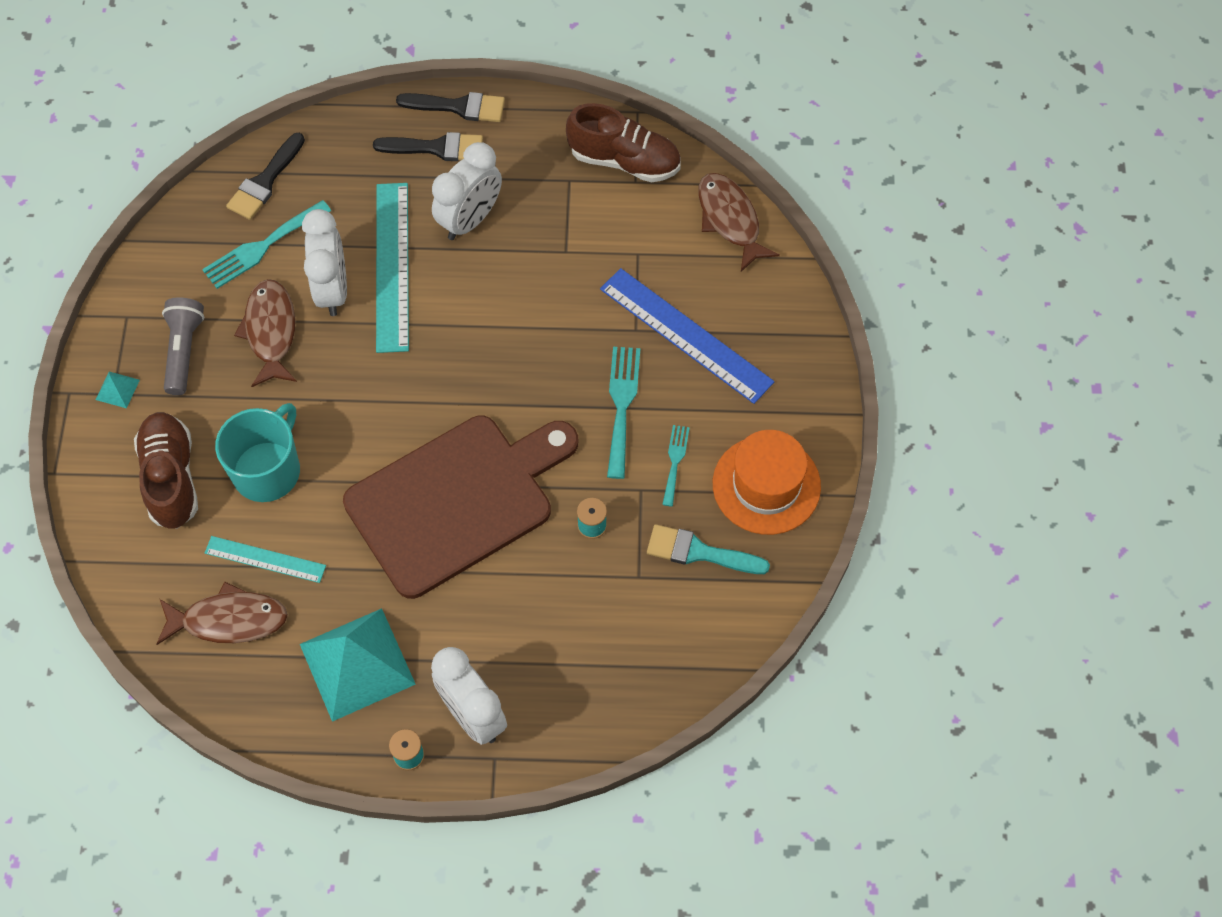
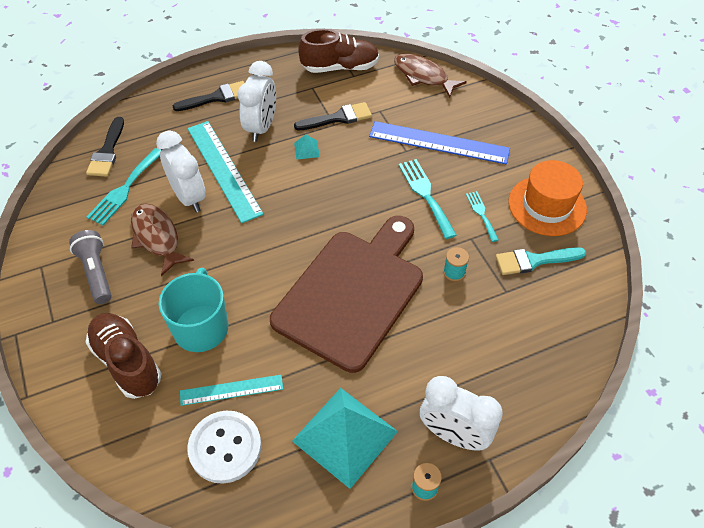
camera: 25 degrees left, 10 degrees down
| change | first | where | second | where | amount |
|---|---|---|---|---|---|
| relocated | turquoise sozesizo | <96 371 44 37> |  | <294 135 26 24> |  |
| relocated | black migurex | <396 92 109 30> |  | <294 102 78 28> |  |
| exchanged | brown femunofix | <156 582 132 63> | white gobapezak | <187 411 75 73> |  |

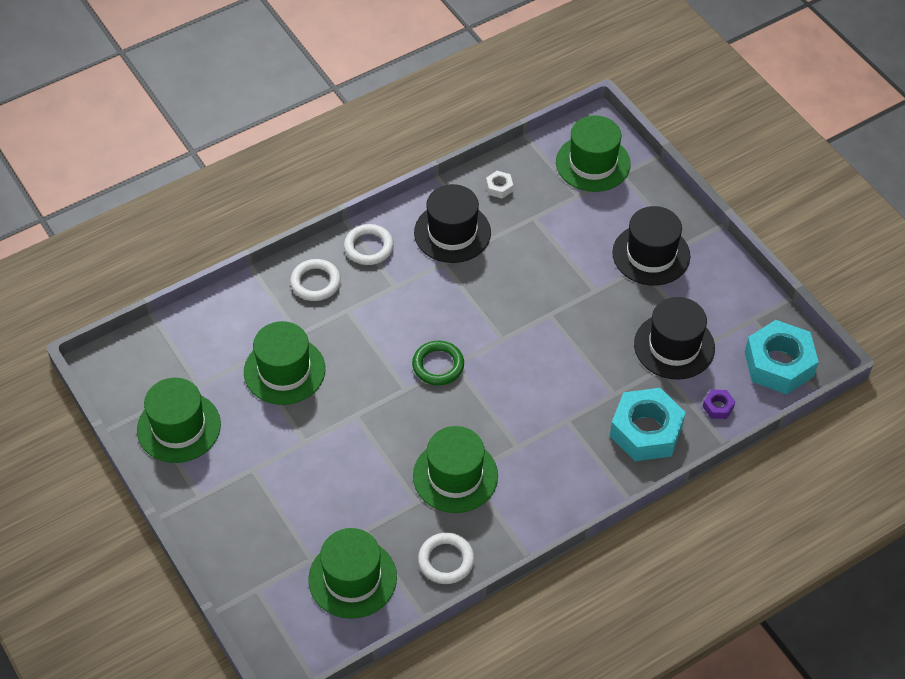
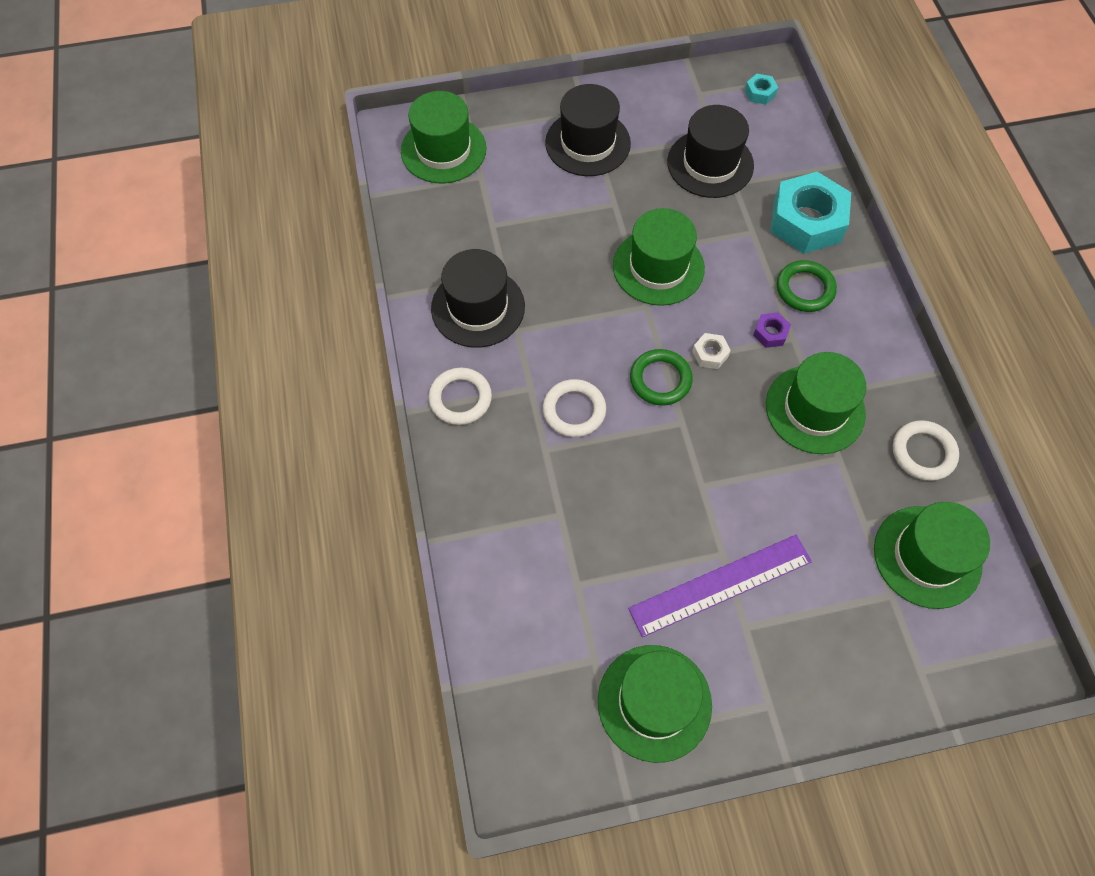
camera: 70 degrees left, 10 degrees up
| change | first | where | second | where | amount |
|---|---|---|---|---|---|
| appeared |  |  | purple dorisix | <628 535 184 102> |  |
| appeared |  |  | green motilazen | <777 260 60 52> |  |
| relocated | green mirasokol | <244 321 81 84> |  | <613 208 92 98> |  |
| relocated | white motilazen | <290 259 51 42> |  | <543 379 63 58> |  |
| relocated | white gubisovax | <486 171 27 28> |  | <692 333 39 36> |  |
| relocated | purple gubisovax | <703 390 32 29> |  | <753 312 38 36> |  |
| size | turquoise gubisovax | <745 320 74 74> |  | <745 74 33 31> | x0.42 |

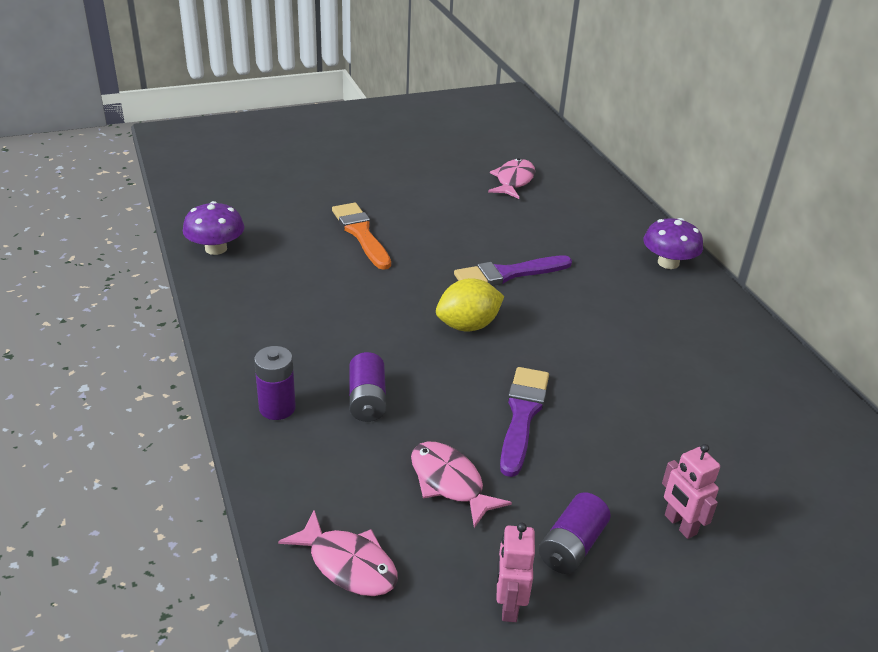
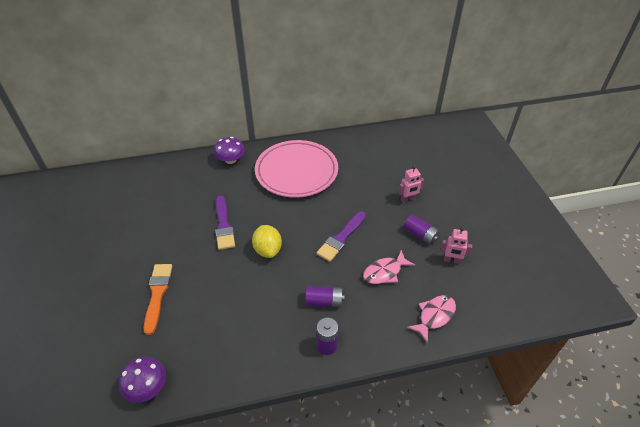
camera: 80 degrees left, 10 degrees up
| change | first | where | second | where | amount |
|---|---|---|---|---|---|
| missing | pink femunofix | <488 158 47 41> |  |  |  |
| appeared |  |  | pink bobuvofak | <255 140 83 58> |  |
| spun | orange migurex | <332 203 59 67> |  | <144 264 28 71> | 105 degrees clockwise |
| spun | purple migurex | <500 367 49 110> |  | <316 211 50 51> | 75 degrees counterclockwise |

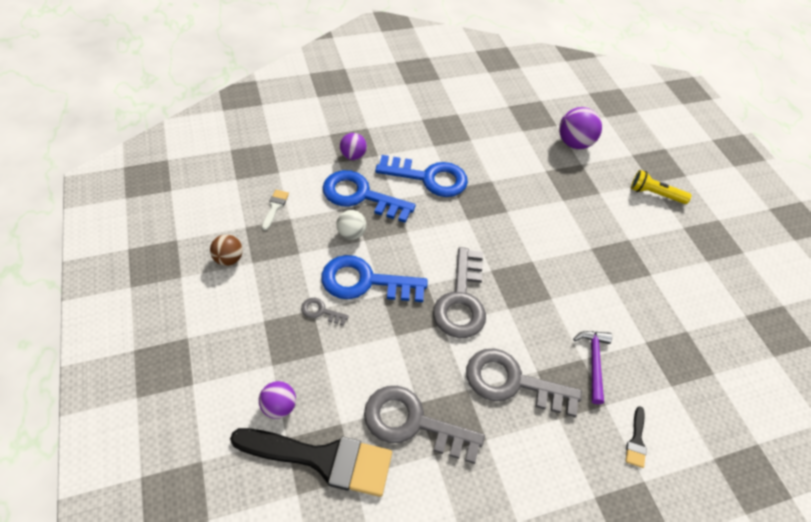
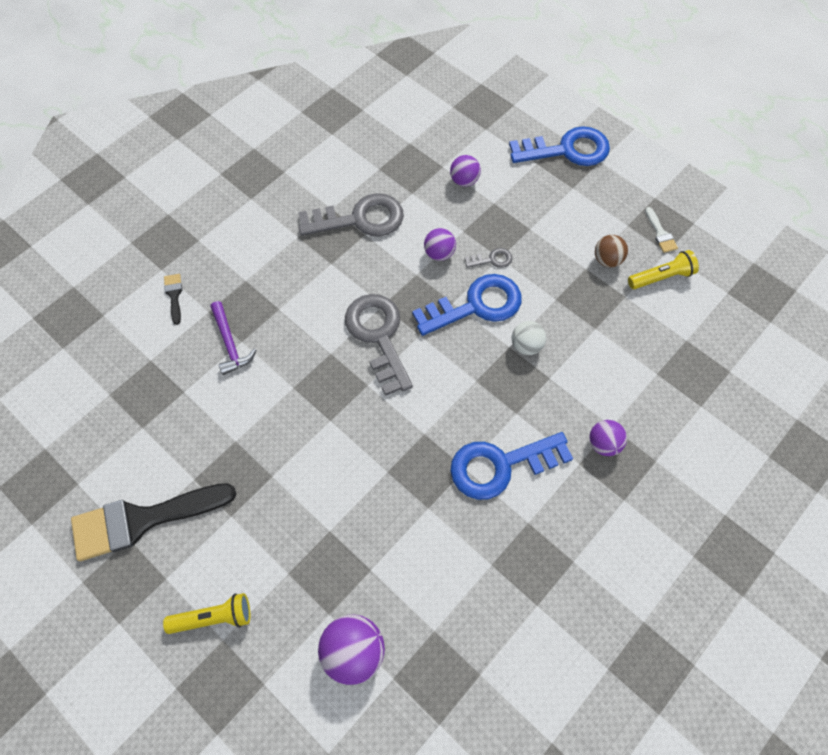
camera: 155 degrees right, 10 degrees up
| change | first | where | second | where | amount |
|---|---|---|---|---|---|
| missing | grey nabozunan | <466 348 116 69> |  |  |  |
| appeared |  |  | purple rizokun | <424 228 32 33> |  |
| appeared |  |  | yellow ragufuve | <628 250 71 39> |  |
| relocated | black migurex | <230 428 162 69> |  | <71 483 165 78> |  |
| relocated | white migurex | <262 190 27 40> |  | <645 207 33 46> |  |
| relocated | blue nabozunan | <322 170 94 53> |  | <509 126 101 40> |  |

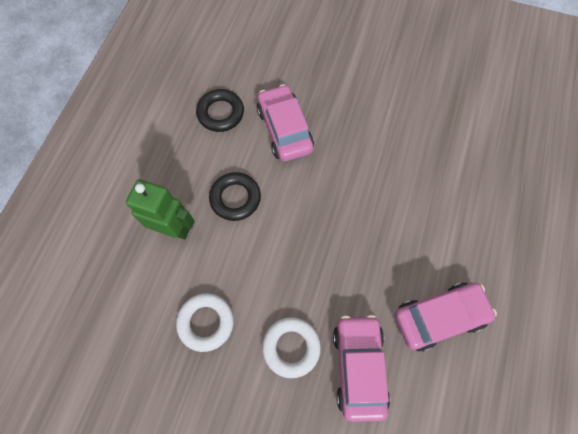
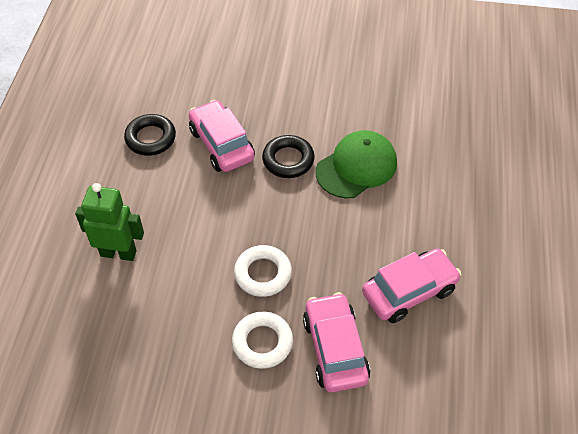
camera: 10 degrees left, 15 degrees down
| change | first | where | second | where | amount |
|---|---|---|---|---|---|
| appeared |  |  | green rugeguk | <316 130 81 68> |  |
| relocated | white motilazen | <176 293 58 59> |  | <234 245 58 52> |  |
| relocated | black motilazen | <209 172 52 49> |  | <262 135 53 43> |  |

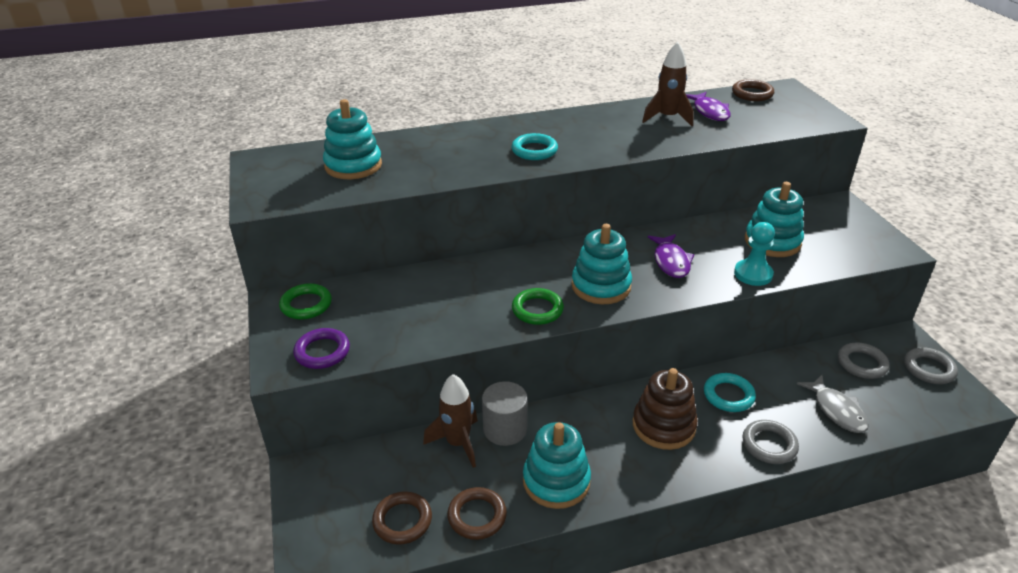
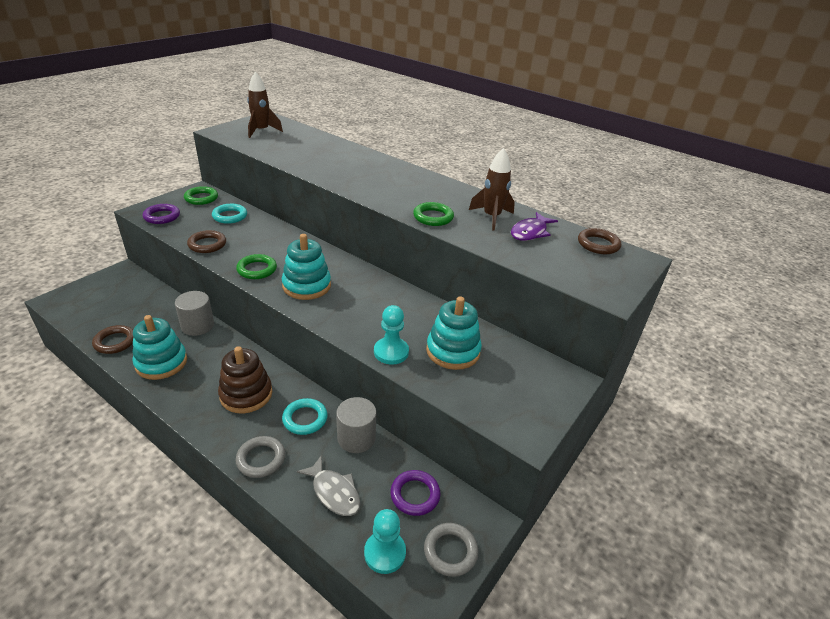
camera: 50 degrees right, 0 degrees up
| change | first | where | second | where | amount |
|---|---|---|---|---|---|
| missing | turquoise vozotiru | <323 99 59 80> |  |  |  |
| missing | purple femunofix | <648 234 46 44> |  |  |  |
| appeared |  |  | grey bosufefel | <336 397 40 56> |  |
| appeared |  |  | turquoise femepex | <364 509 42 65> |  |
| appeared |  |  | green motilazen | <413 202 41 24> |  |
| relocated | brown motilazen | <372 491 60 54> |  | <187 230 39 23> |  |
| relocated | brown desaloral | <423 374 55 94> |  | <247 72 36 66> |  |
| relocated | turquoise motilazen | <511 133 47 27> |  | <212 204 35 20> |  |
| colour | grey motilazen | <838 342 52 37> | purple motilazen | <390 470 50 46> |  |
| spun | grey femunofix | <797 375 72 58> |  | <297 455 64 61> | 75 degrees counterclockwise |

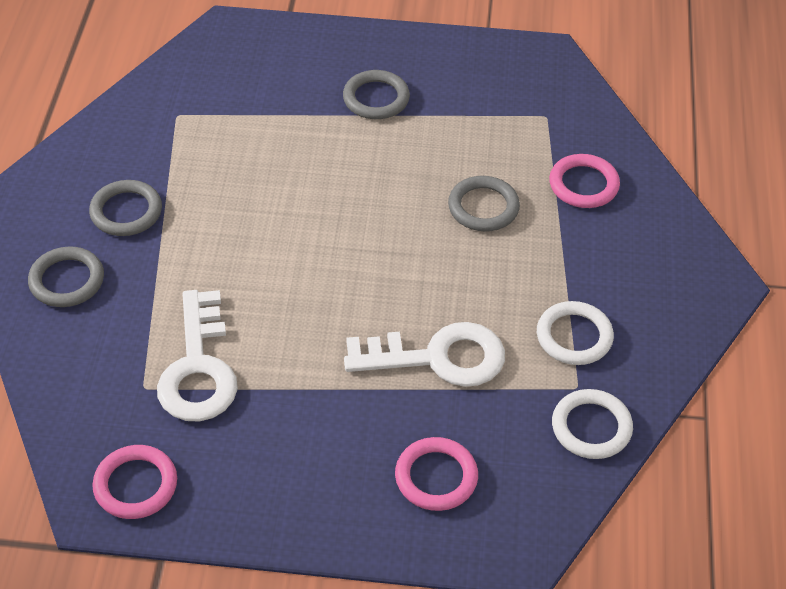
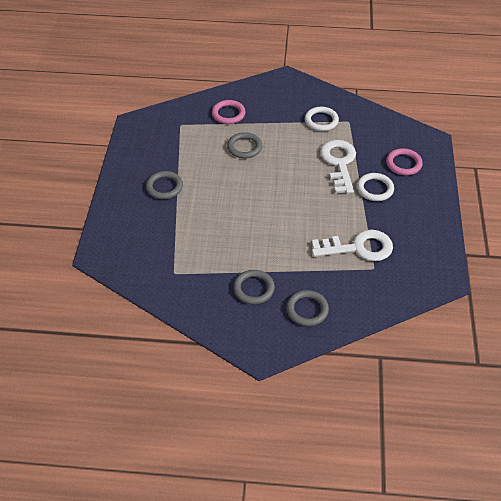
camera: 90 degrees left, 0 degrees up
| change | first | where | second | where | amount |
|---|---|---|---|---|---|
| missing | pink motilazen | <92 445 85 74> |  |  |  |
| relocated | white motilazen | <552 389 81 70> |  | <357 173 37 28> |  |

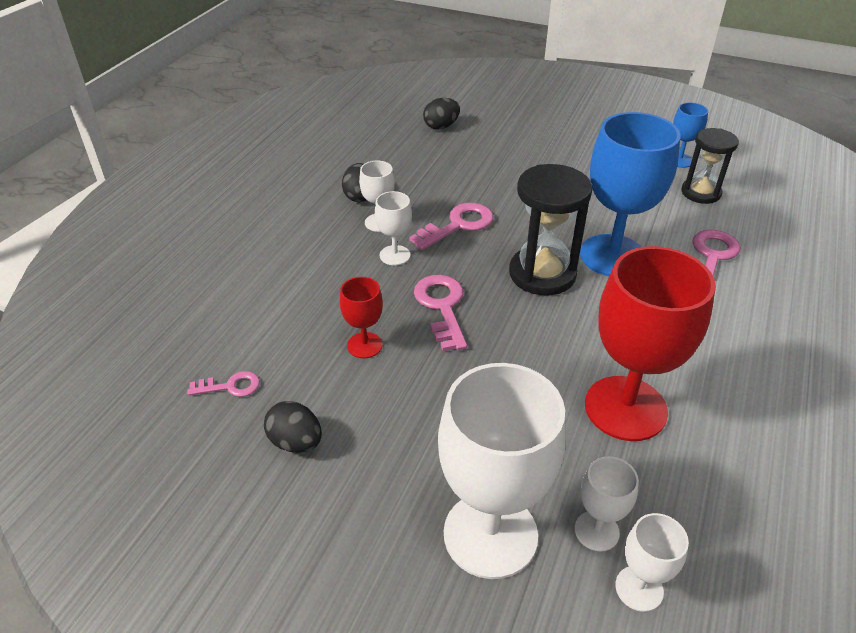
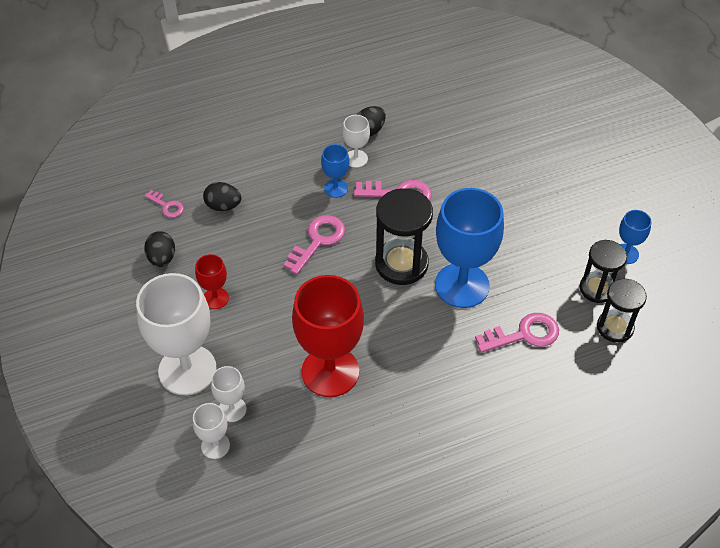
camera: 45 degrees right, 10 degrees up
| change | first | where | second | where | amount |
|---|---|---|---|---|---|
| appeared |  |  | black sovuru | <597 279 50 64> |  |
| relocated | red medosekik | <340 277 43 81> |  | <195 254 34 55> |  |
| relocated | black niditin | <423 98 37 32> |  | <203 182 38 29> |  |
| colour | white medosekik | <375 191 37 75> | blue medosekik | <321 144 29 54> |  |

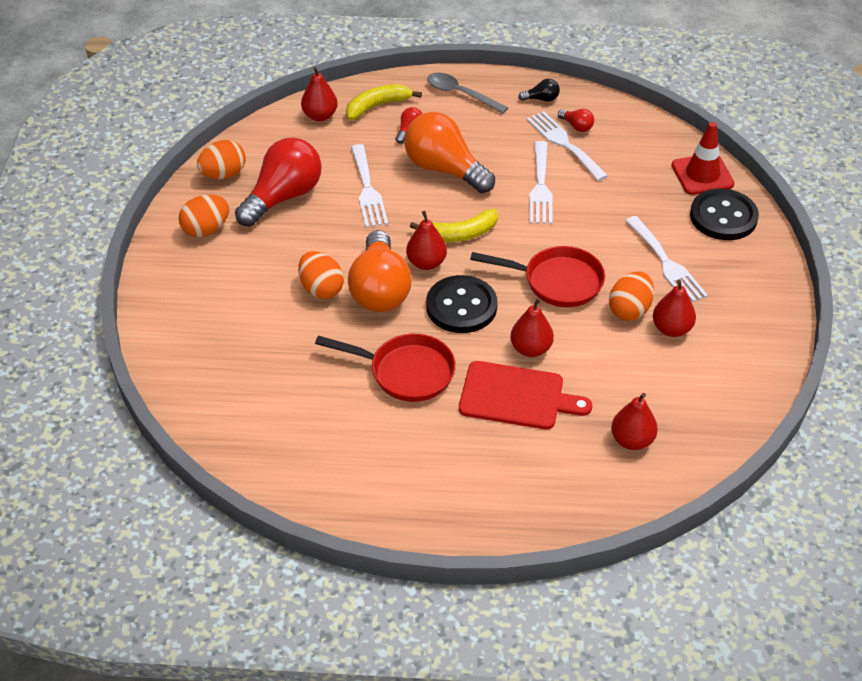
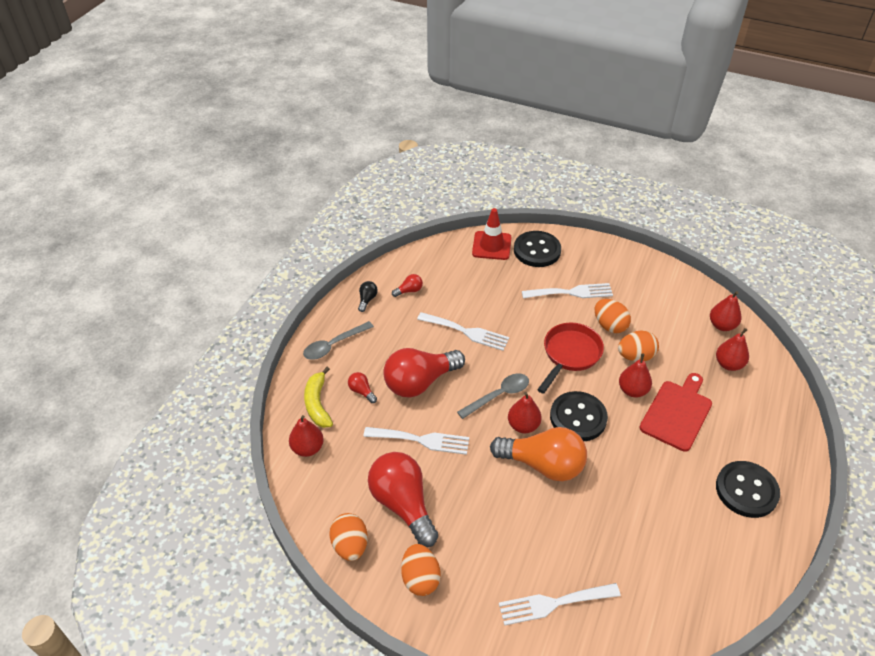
camera: 70 degrees left, 0 degrees up
| change | first | where | second | where | amount |
|---|---|---|---|---|---|
| missing | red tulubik | <315 334 141 68> |  |  |  |
| appeared |  |  | black gobapezak | <716 461 64 57> |  |
| relocated | orange niditin | <298 251 46 48> |  | <618 331 41 31> |  |
| relocated | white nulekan | <526 111 82 70> |  | <499 583 122 43> |  |
| relocated | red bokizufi | <653 280 43 57> |  | <710 291 32 40> |  |
| exchanged | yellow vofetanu | <410 209 88 33> | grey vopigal | <457 373 72 46> |  |
| colour | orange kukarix | <404 112 91 81> | red kukarix | <383 348 82 49> |  |

